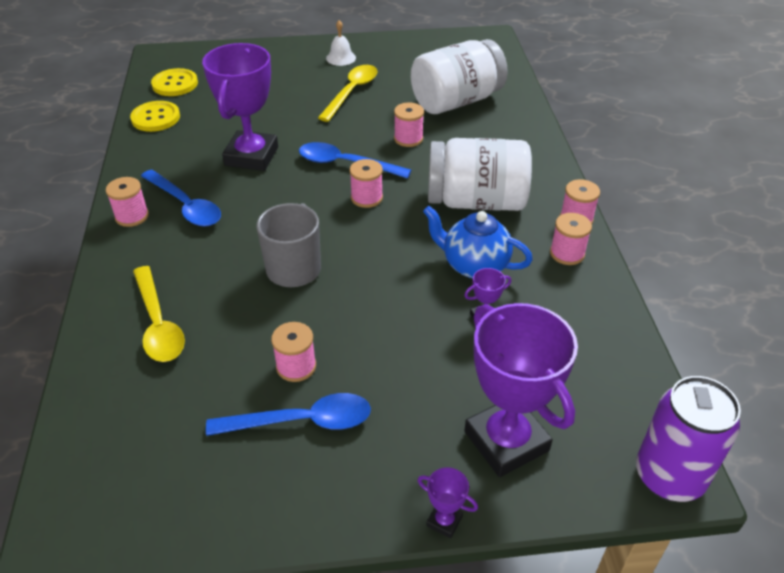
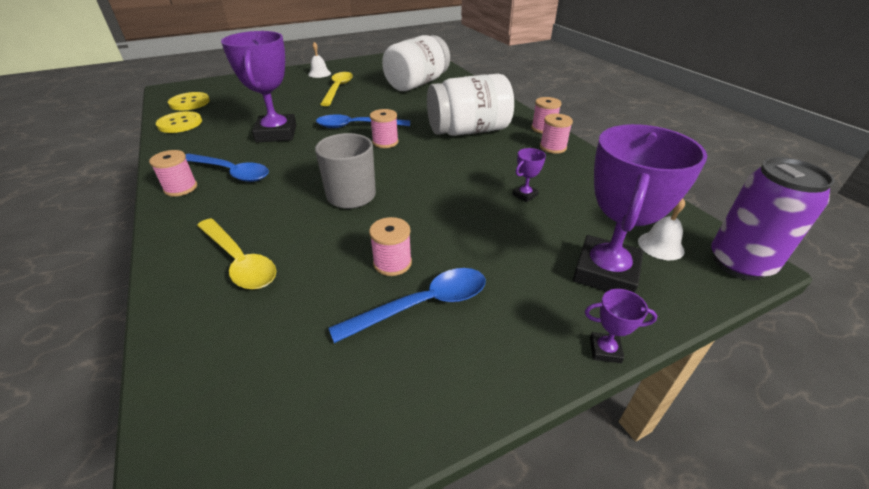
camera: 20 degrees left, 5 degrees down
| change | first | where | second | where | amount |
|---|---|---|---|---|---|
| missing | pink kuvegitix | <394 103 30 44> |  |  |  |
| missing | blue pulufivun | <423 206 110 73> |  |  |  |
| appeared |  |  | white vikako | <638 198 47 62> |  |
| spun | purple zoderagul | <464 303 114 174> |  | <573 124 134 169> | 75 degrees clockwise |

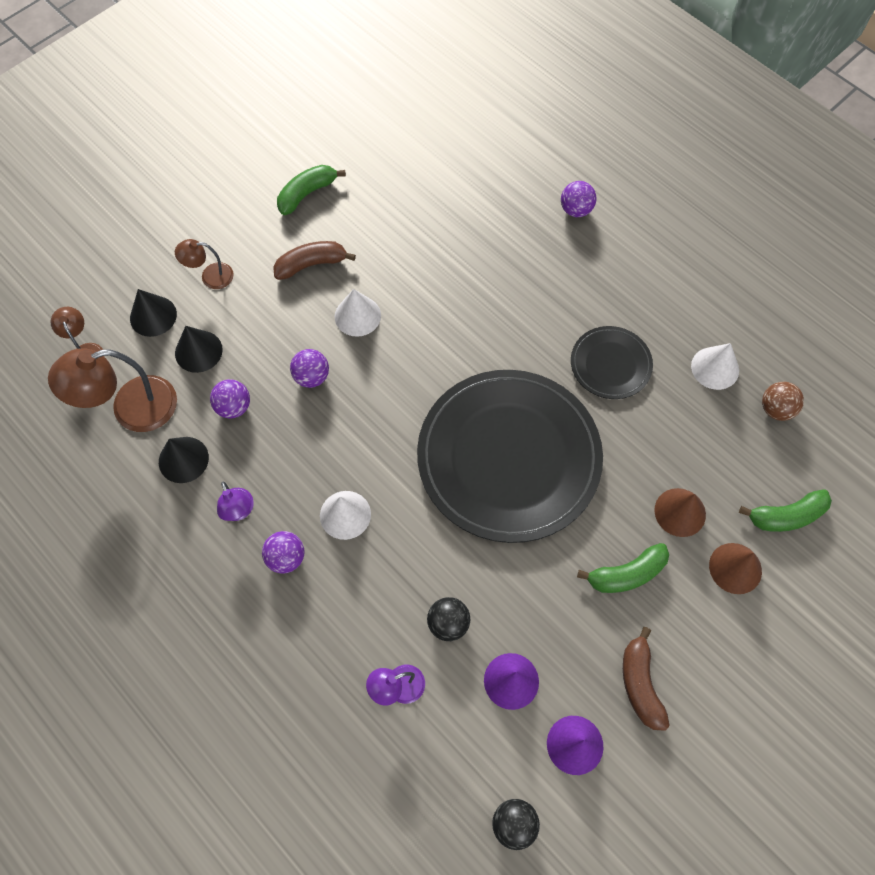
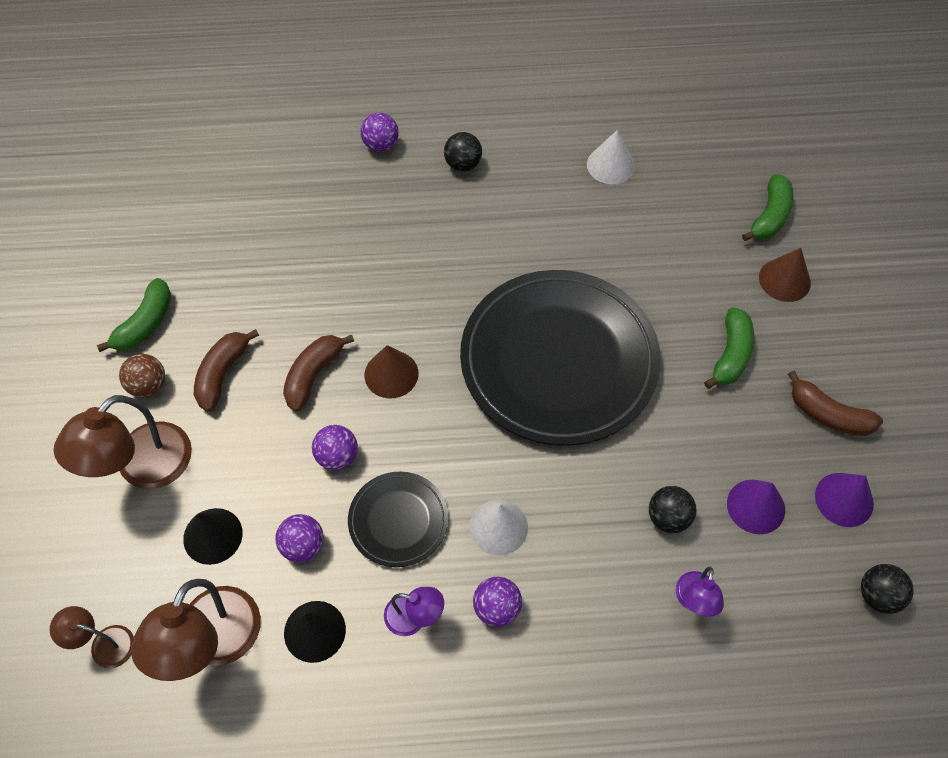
camera: 50 degrees left, 5 degrees down
| change | first | where | second | where | amount |
|---|---|---|---|---|---|
| missing | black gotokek | <130 289 47 48> |  |  |  |
| appeared |  |  | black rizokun | <444 132 38 40> |  |
| relocated | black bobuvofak | <571 326 82 73> |  | <348 472 100 95> |  |
| relocated | brown gotokek | <654 488 52 49> |  | <364 345 55 53> |  |
| relocated | brown rizokun | <762 382 42 39> |  | <119 354 46 44> |  |
| exchanged | white gotokek | <335 289 46 48> | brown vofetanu | <283 335 71 77> |  |
| spun | green vofetanu | <277 165 69 50> |  | <97 278 74 74> | 150 degrees counterclockwise |
| size | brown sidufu | <175 239 59 50> |  | <54 395 138 94> | x1.87 |

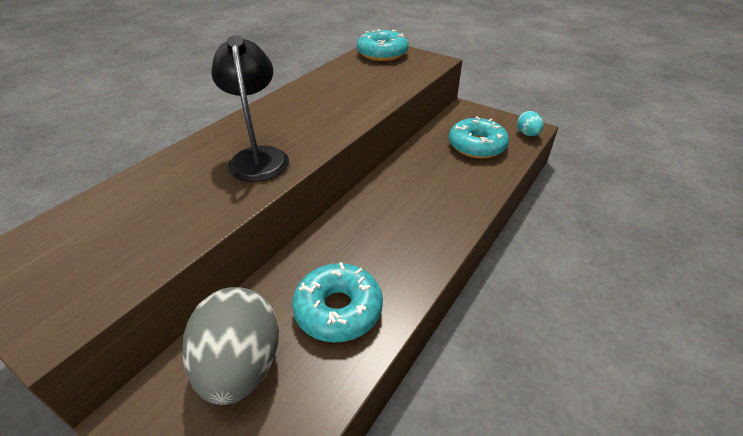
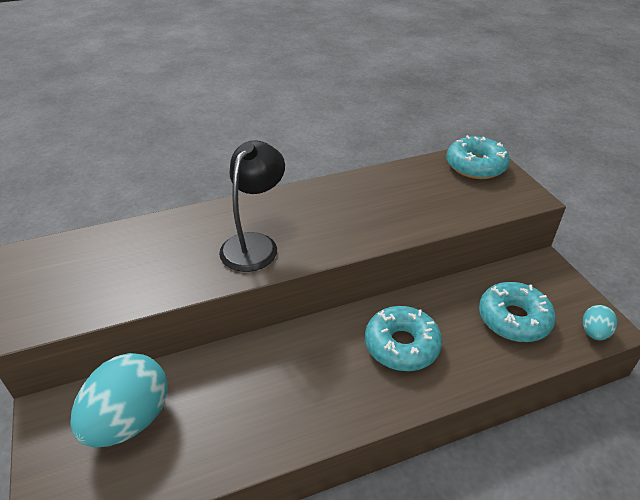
camera: 35 degrees right, 0 degrees up
| change | first | where | second | where | amount |
|---|---|---|---|---|---|
| relocated | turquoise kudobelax | <292 262 91 81> |  | <365 306 77 65> |  |
| colour | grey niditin | <182 287 97 118> | turquoise niditin | <70 353 98 95> |  |

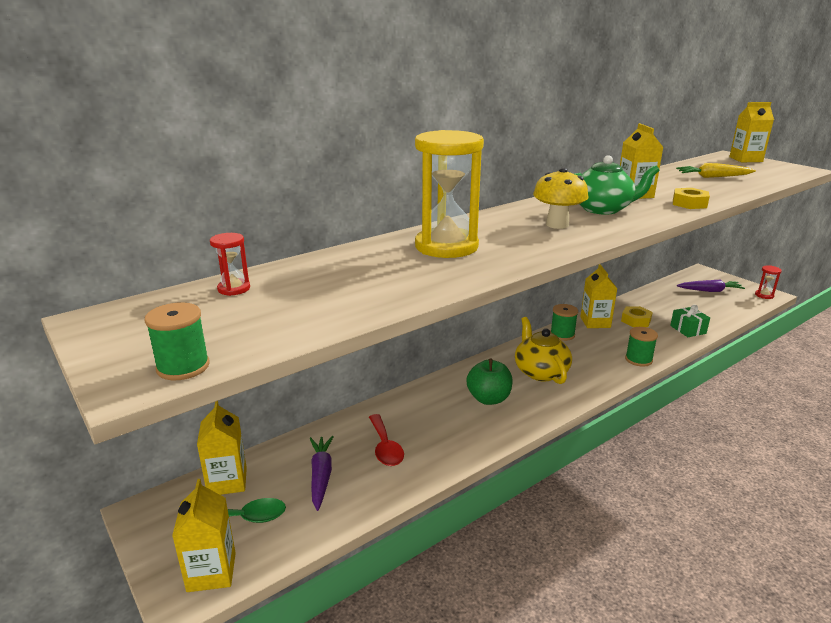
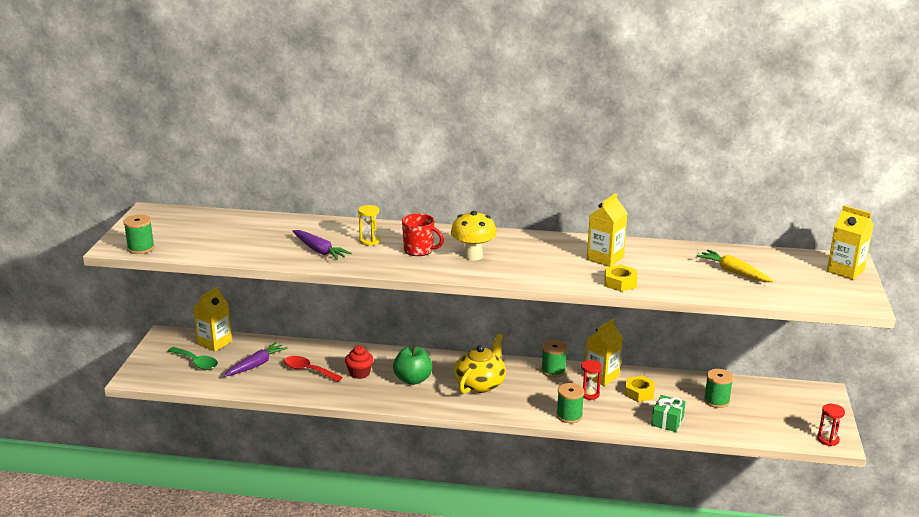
camera: 45 degrees right, 0 degrees up
| change | first | where | second | where | amount |
|---|---|---|---|---|---|
| missing | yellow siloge | <172 479 64 113> |  |  |  |
| missing | green pulufivun | <575 155 85 60> |  |  |  |
| appeared |  |  | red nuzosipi | <345 346 29 33> |  |
| appeared |  |  | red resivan | <402 213 42 43> |  |
| appeared |  |  | green kuvegitix | <704 369 29 39> |  |
| relocated | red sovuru | <210 233 40 63> |  | <581 360 21 40> |  |
| relocated | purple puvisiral | <677 280 68 12> |  | <293 230 59 30> |  |
| spun | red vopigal | <369 414 35 52> |  | <284 356 59 26> | 90 degrees clockwise |
| size | yellow sovuru | <415 130 69 128> |  | <358 205 22 41> | x0.43 |

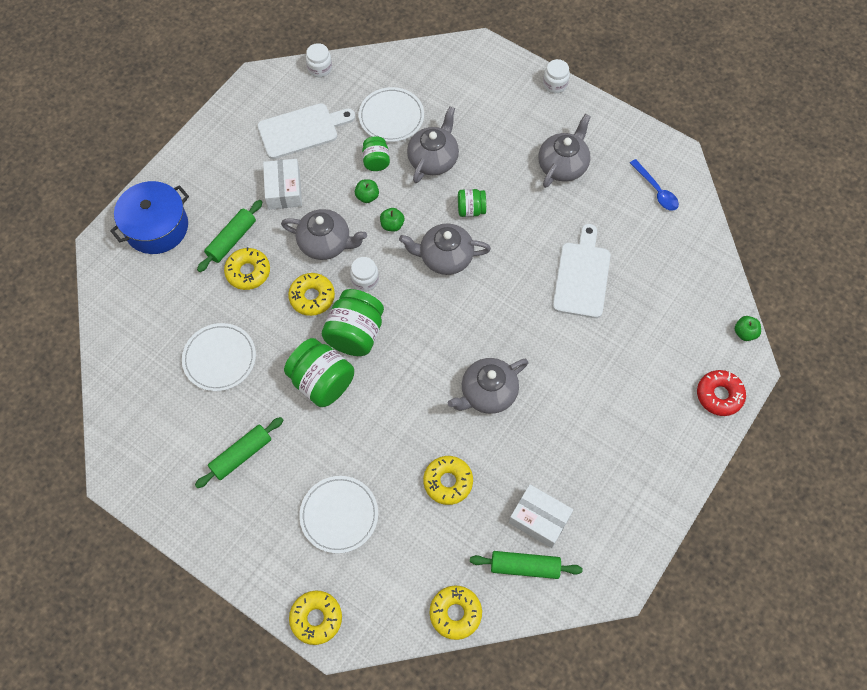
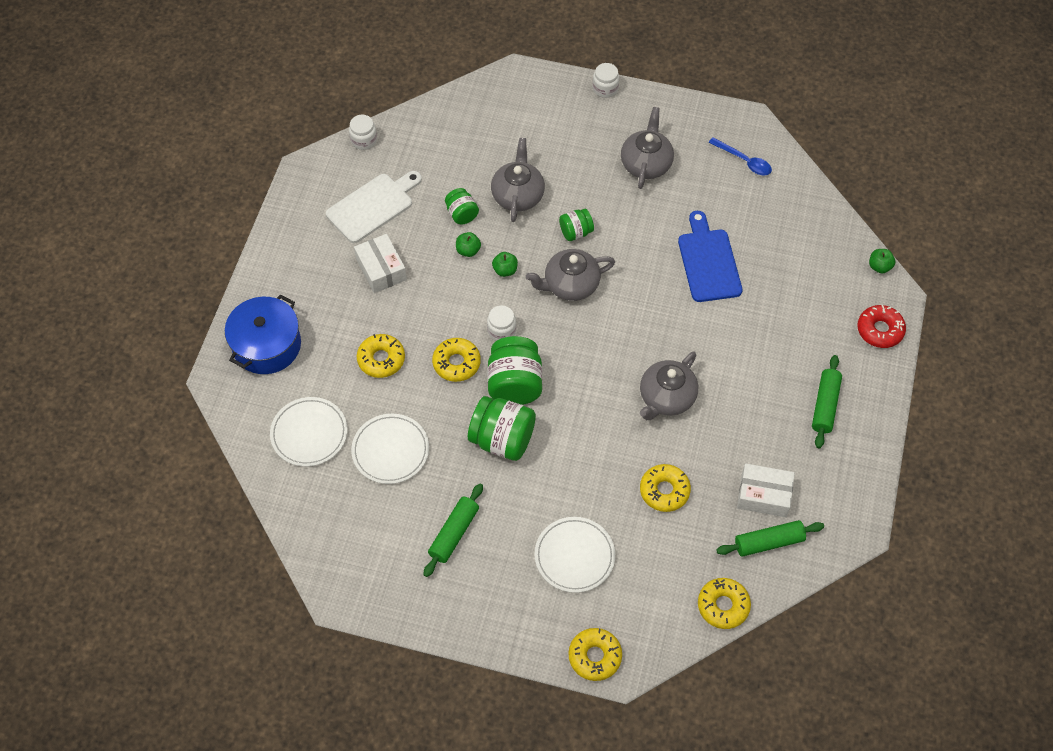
camera: 20 degrees left, 5 degrees down
| change | first | where | second | where | amount |
|---|---|---|---|---|---|
| missing | grey pulufivun | <281 209 86 51> |  |  |  |
| relocated | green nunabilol | <197 200 65 72> |  | <812 355 30 93> |  |
| relocated | white bobuvofak | <358 87 66 55> |  | <270 397 77 70> |  |
| colour | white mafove | <552 224 59 94> | blue mafove | <678 211 65 91> |  |

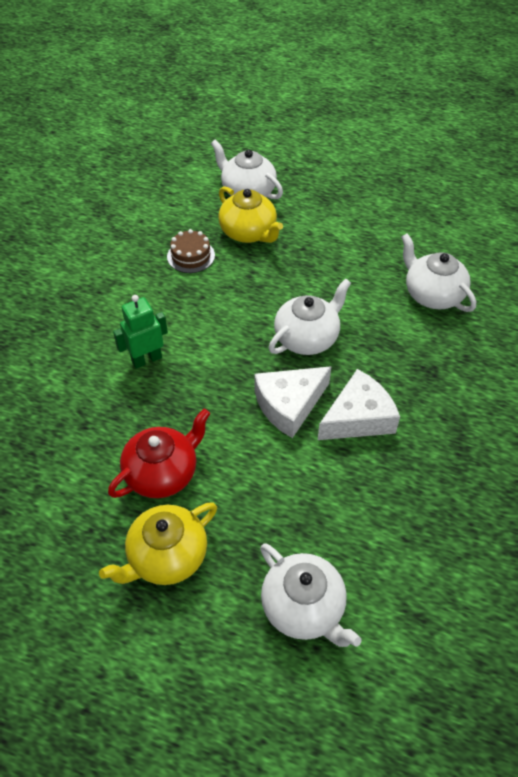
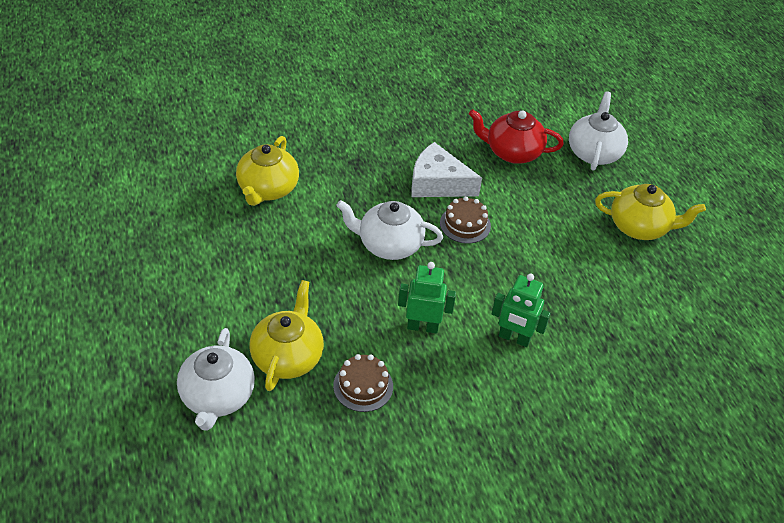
camera: 130 degrees left, 5 degrees down
| change | first | where | second | where | amount |
|---|---|---|---|---|---|
| appeared |  |  | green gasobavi | <398 262 58 71> |  |
| relocated | red pulufivun | <108 409 102 89> |  | <469 109 95 55> |  |
| exchanged | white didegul | <254 366 77 72> | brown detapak | <440 196 51 48> |  |
| colour | white pulufivun | <401 233 75 79> | yellow pulufivun | <236 136 63 70> |  |

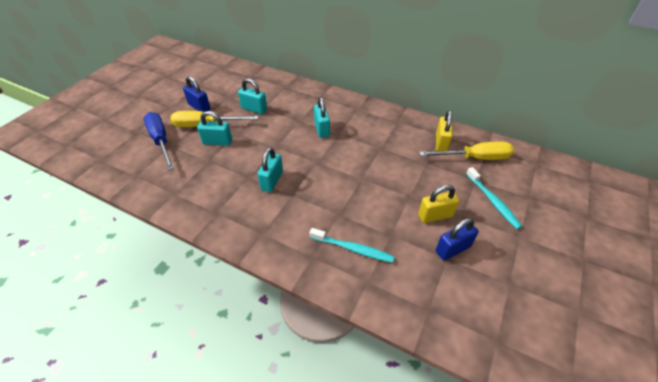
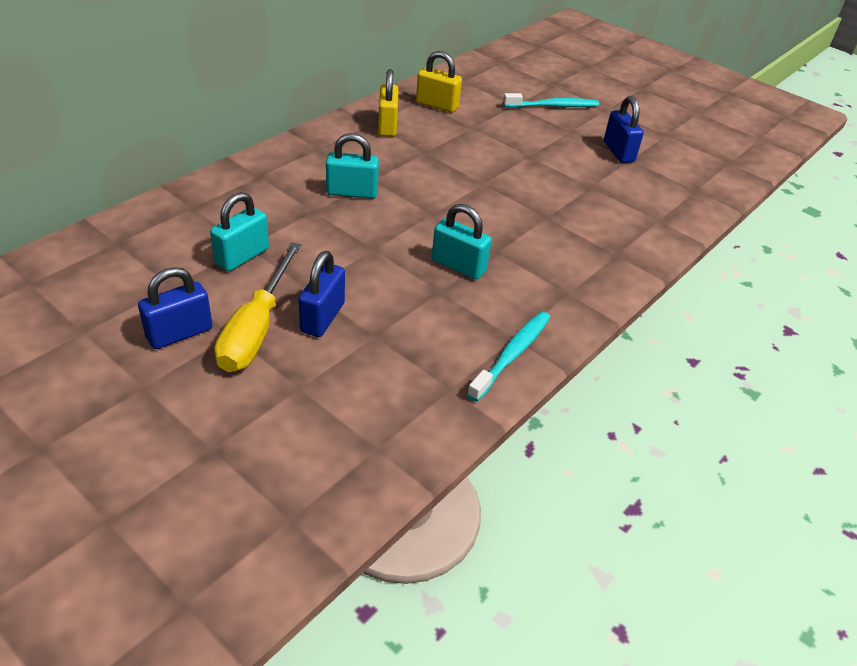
camera: 80 degrees left, 5 degrees down
| change | first | where | second | where | amount |
|---|---|---|---|---|---|
| missing | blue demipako | <144 112 30 59> |  |  |  |
| missing | yellow demipako | <419 141 95 19> |  |  |  |
| relocated | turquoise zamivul | <309 228 86 35> |  | <467 311 83 91> |  |
| relocated | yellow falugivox | <418 185 41 38> |  | <378 69 21 68> |  |
| colour | turquoise falugivox | <197 111 35 35> | blue falugivox | <298 251 47 86> |  |

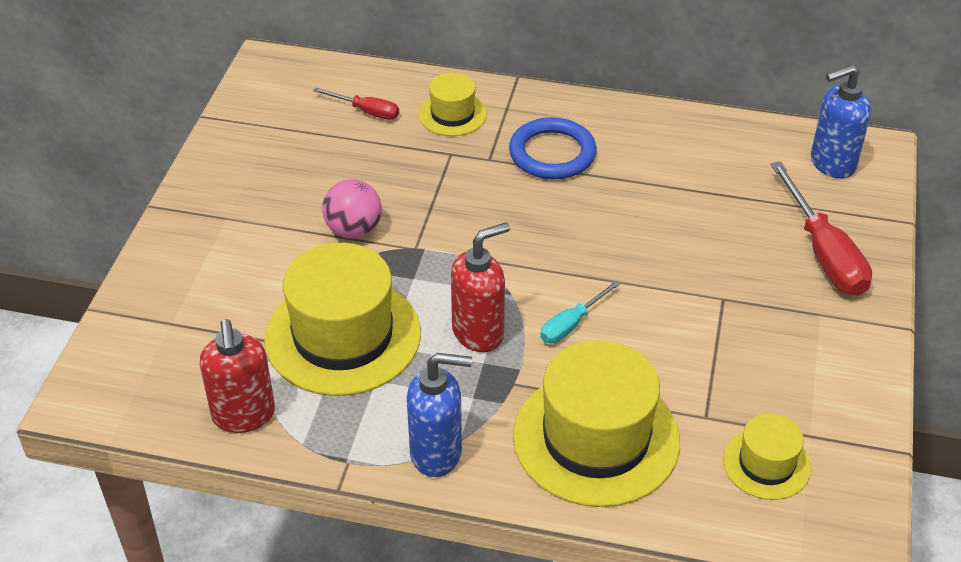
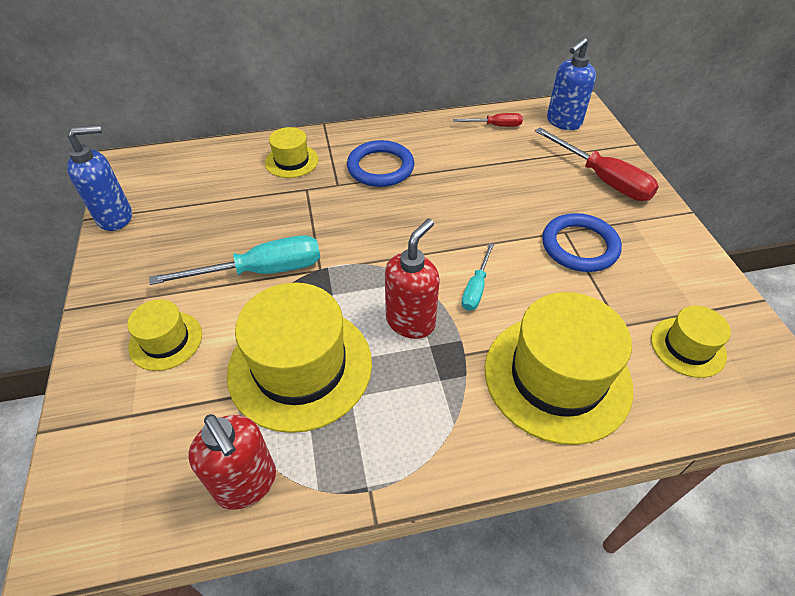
camera: 25 degrees left, 5 degrees up
| change | first | where | second | where | amount |
|---|---|---|---|---|---|
| appeared |  |  | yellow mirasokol | <127 299 75 72> |  |
| appeared |  |  | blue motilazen | <542 213 80 59> |  |
| relocated | red demipako | <313 88 86 32> |  | <453 113 70 14> |  |
| relocated | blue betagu | <407 353 65 124> |  | <67 125 65 106> |  |
| exchanged | pink rizokun | <322 179 60 60> | turquoise demipako | <150 235 170 50> |  |

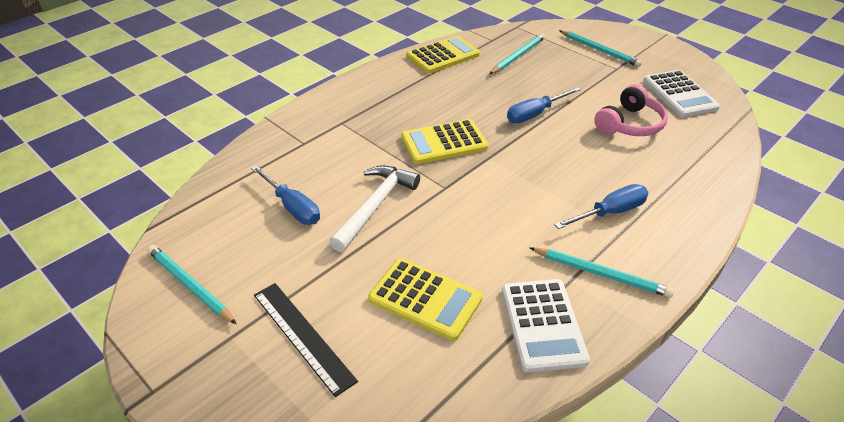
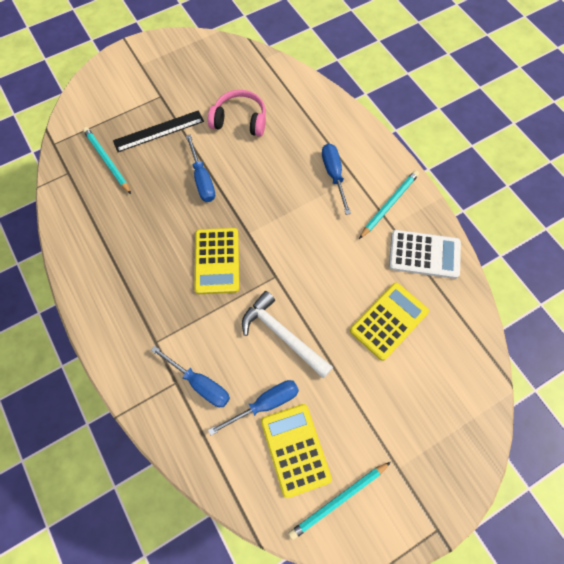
camera: 75 degrees left, 25 degrees up
| change | first | where | second | where | amount |
|---|---|---|---|---|---|
| missing | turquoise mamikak | <559 30 83 37> |  |  |  |
| missing | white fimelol | <643 70 77 47> |  |  |  |
| appeared |  |  | blue demipako | <151 346 79 61> |  |
| relocated | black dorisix | <254 283 104 114> |  | <113 110 91 42> |  |
| relocated | yellow fimelol | <407 36 73 38> |  | <261 404 71 94> |  |
| spun | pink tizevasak | <594 84 74 52> |  | <208 90 58 47> | 45 degrees counterclockwise |

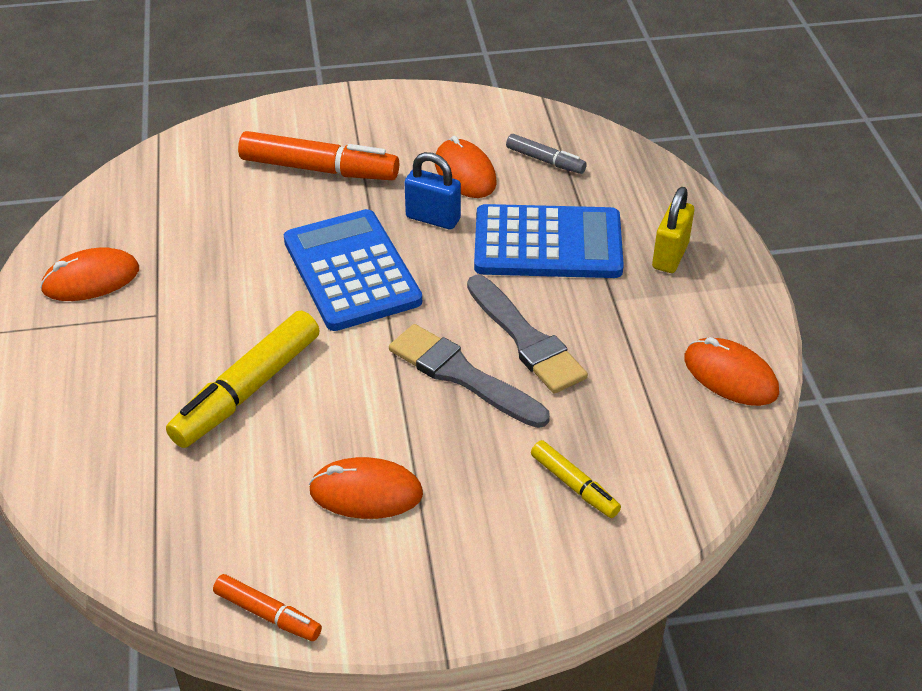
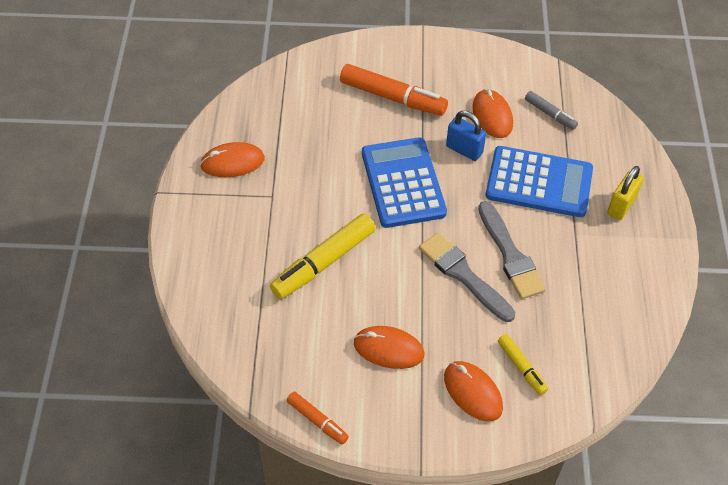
camera: 10 degrees right, 10 degrees up
| change | first | where | second | where | amount |
|---|---|---|---|---|---|
| relocated | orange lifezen | <684 337 95 69> |  | <444 361 59 61> |  |

